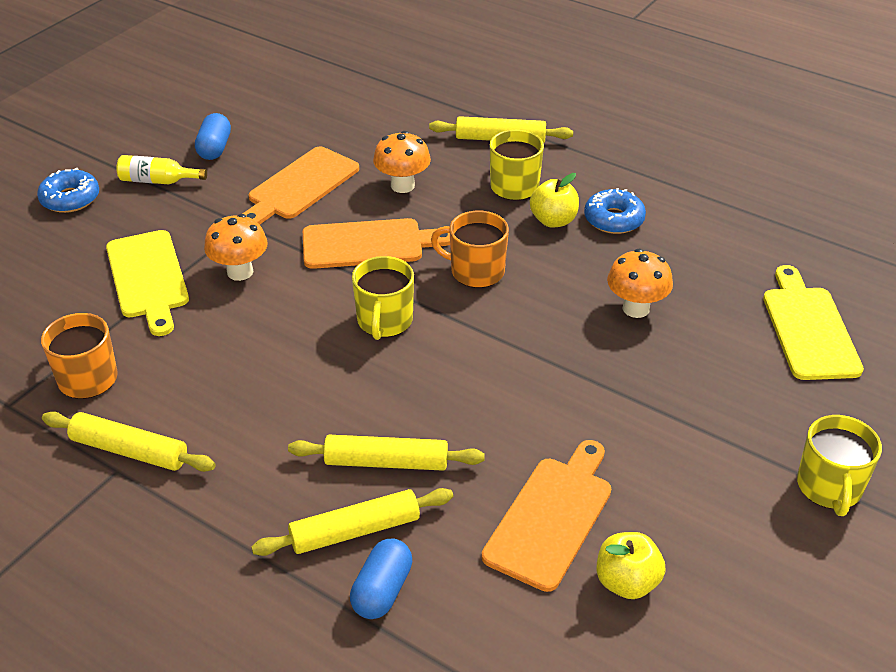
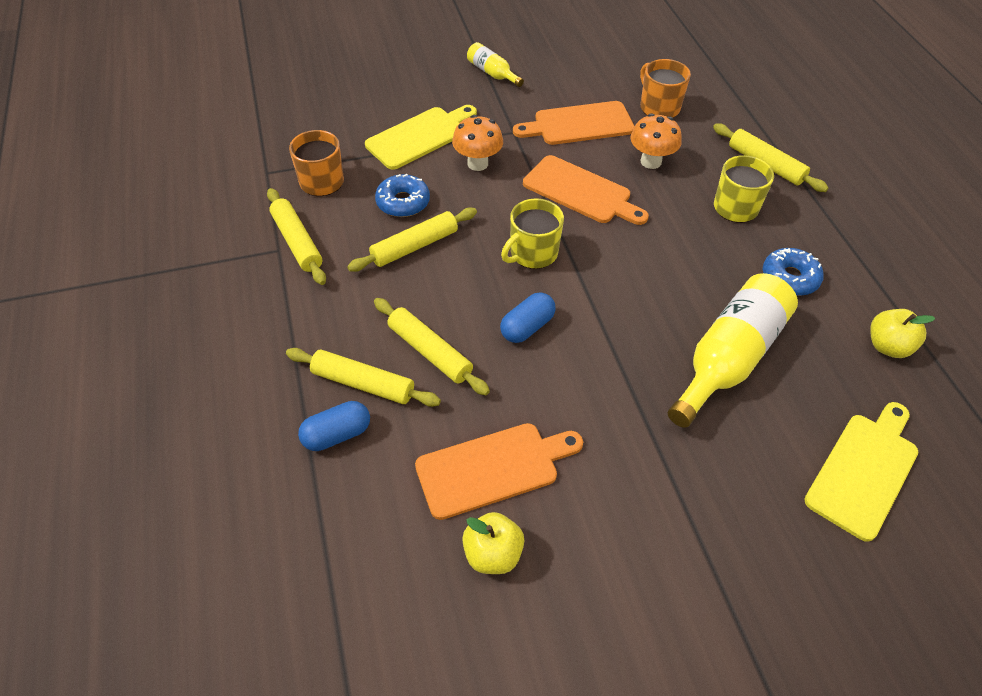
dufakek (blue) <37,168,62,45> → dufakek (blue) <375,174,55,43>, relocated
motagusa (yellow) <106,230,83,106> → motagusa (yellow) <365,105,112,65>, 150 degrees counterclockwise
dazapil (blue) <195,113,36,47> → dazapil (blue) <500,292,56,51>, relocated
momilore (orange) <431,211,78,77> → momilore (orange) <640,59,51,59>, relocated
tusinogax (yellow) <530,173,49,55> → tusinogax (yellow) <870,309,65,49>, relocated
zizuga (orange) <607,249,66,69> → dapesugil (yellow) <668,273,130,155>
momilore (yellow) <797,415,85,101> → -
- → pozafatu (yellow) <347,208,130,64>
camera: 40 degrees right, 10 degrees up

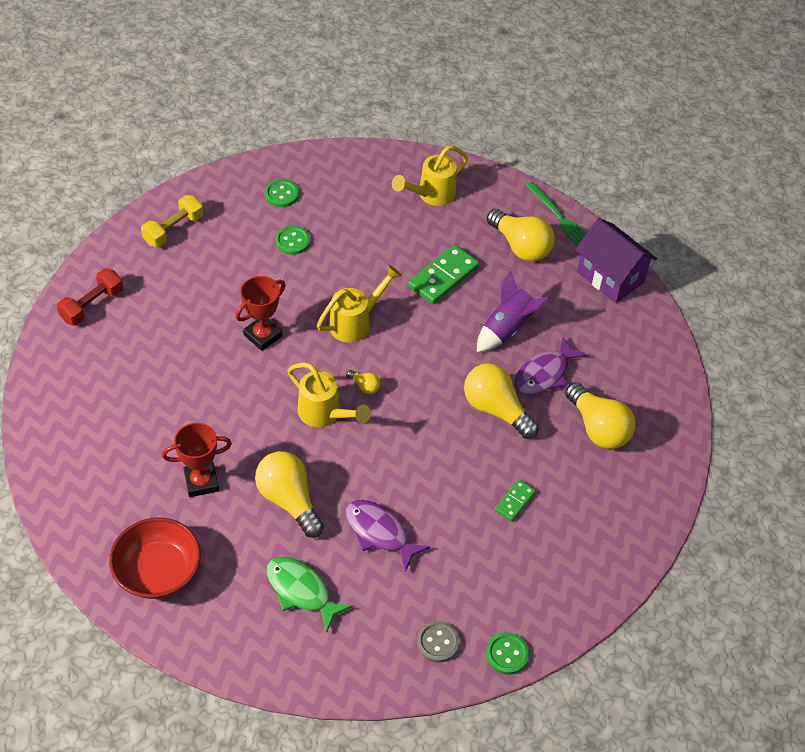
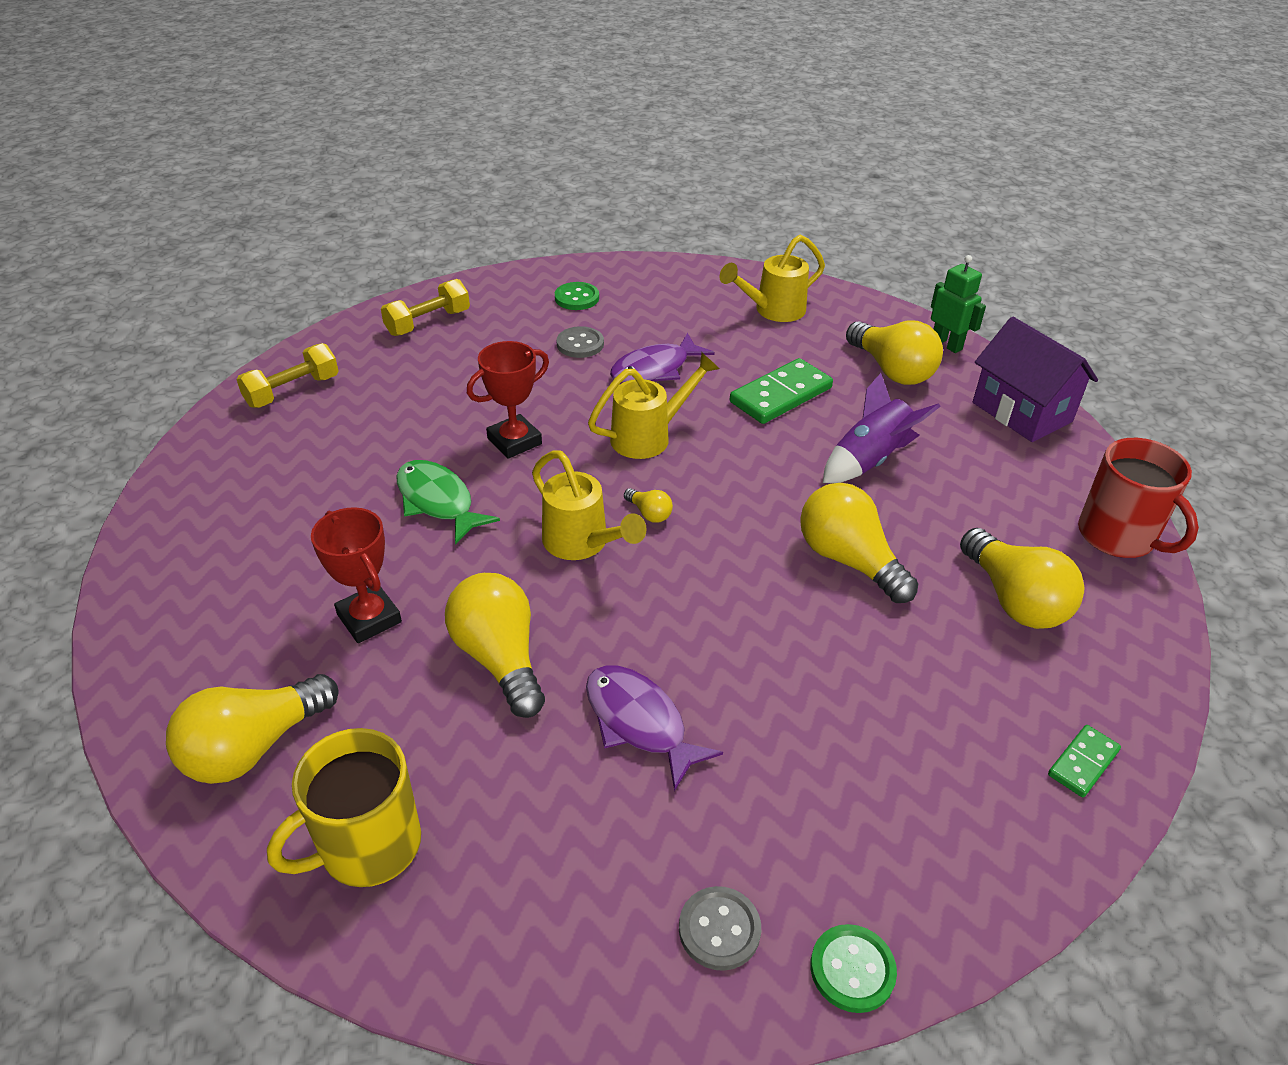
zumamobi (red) <57,269,66,56> → zumamobi (yellow) <236,343,103,65>
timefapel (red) <109,517,92,82> → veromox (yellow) <166,674,173,110>
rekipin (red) <162,423,70,74> → rekipin (red) <311,507,91,136>, 60 degrees clockwise
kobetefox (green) <267,557,86,75> → kobetefox (green) <396,460,104,85>, relocated
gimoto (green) <275,226,35,29> → gimoto (grey) <556,326,48,32>
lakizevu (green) <495,479,41,42> → lakizevu (green) <1048,725,73,73>, relocated
kobetefox (purple) <515,336,73,59> → kobetefox (purple) <610,333,105,50>, relocated
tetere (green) <525,182,61,64> → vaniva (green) <931,255,55,98>
- → momilore (yellow) <267,728,154,159>
- → momilore (red) <1078,438,121,120>
camera: 10 degrees right, 10 degrees down

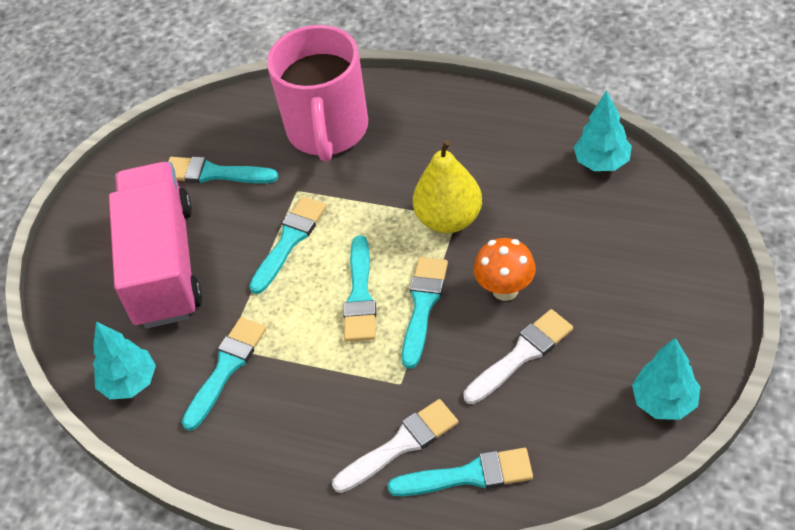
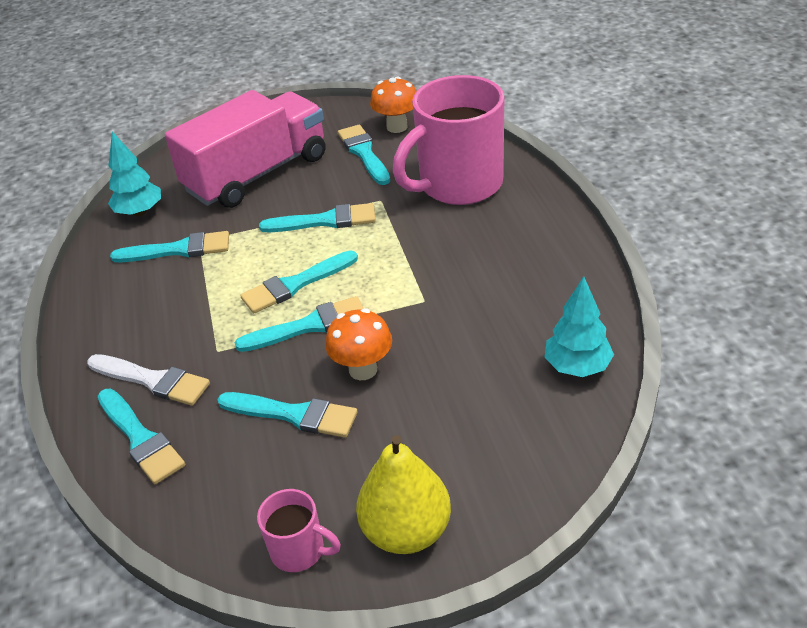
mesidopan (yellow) <413,140,69,93> → mesidopan (yellow) <356,435,95,119>, relocated
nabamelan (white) <463,309,110,95> → nabamelan (turquoise) <217,392,141,46>
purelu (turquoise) <632,338,69,82> → momilore (pink) <257,489,84,83>
- → zizuga (orange) <370,77,46,56>
camera: 55 degrees right, 10 degrees down

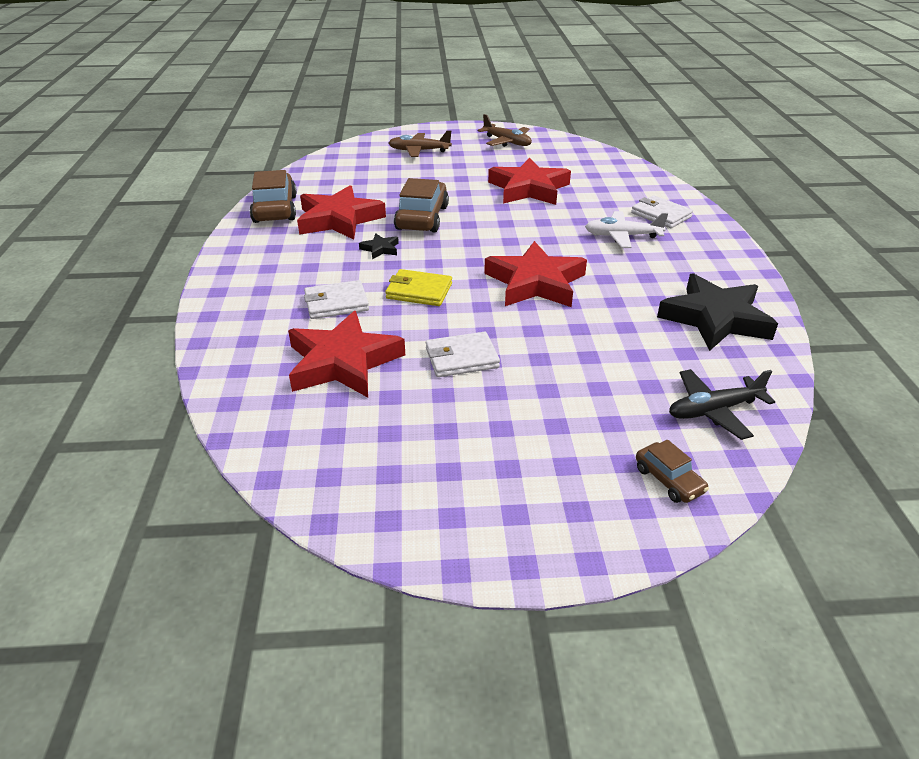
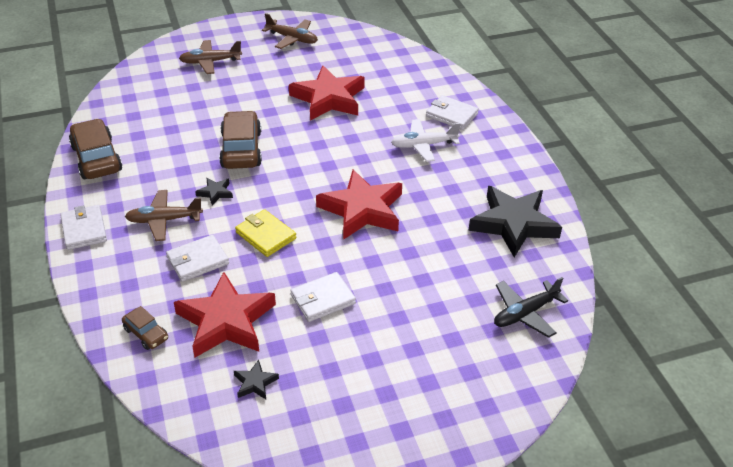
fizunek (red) <297,185,89,55> → -
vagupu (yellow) <385,269,67,37> → vagupu (yellow) <235,209,62,48>, 45 degrees clockwise
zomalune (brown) <636,440,73,63> → zomalune (brown) <122,306,46,44>, relocated
- → vagupu (white) <60,205,47,45>
- → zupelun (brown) <125,190,78,51>
- → fizunek (black) <234,360,45,39>
camera: 15 degrees left, 5 degrees up

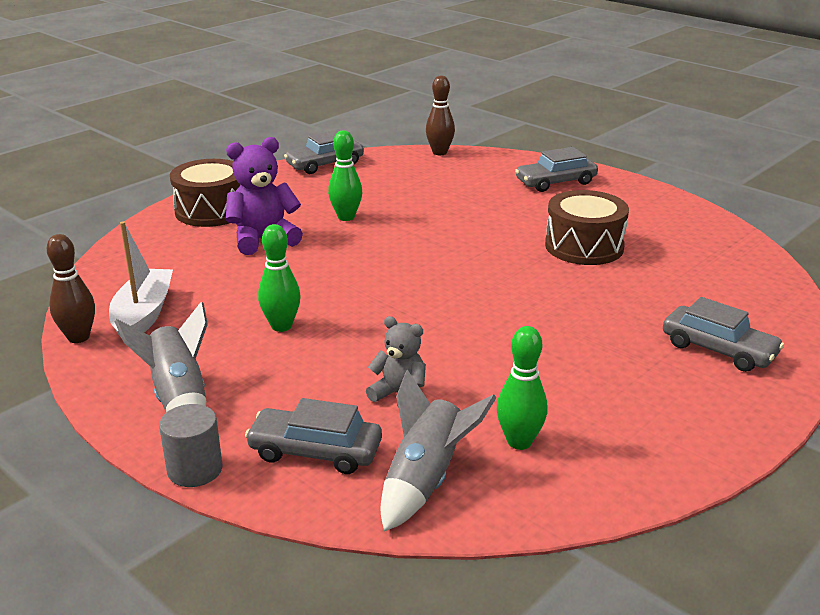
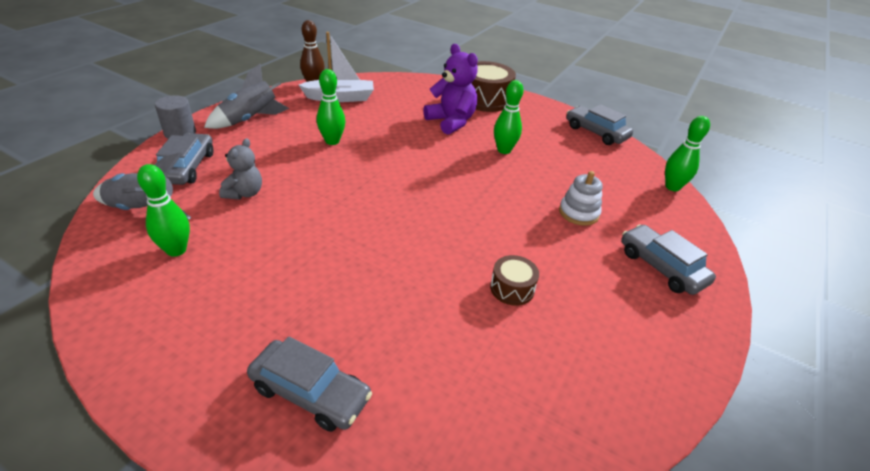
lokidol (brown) <426,76,29,79> → lokidol (green) <665,116,45,75>
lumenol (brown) <545,190,84,75> → lumenol (brown) <490,255,49,51>, x0.54
zomalune (grey) <663,297,121,75> → zomalune (grey) <247,337,125,95>, 90 degrees counterclockwise
- → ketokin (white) <559,171,44,55>
camera: 75 degrees right, 10 degrees up

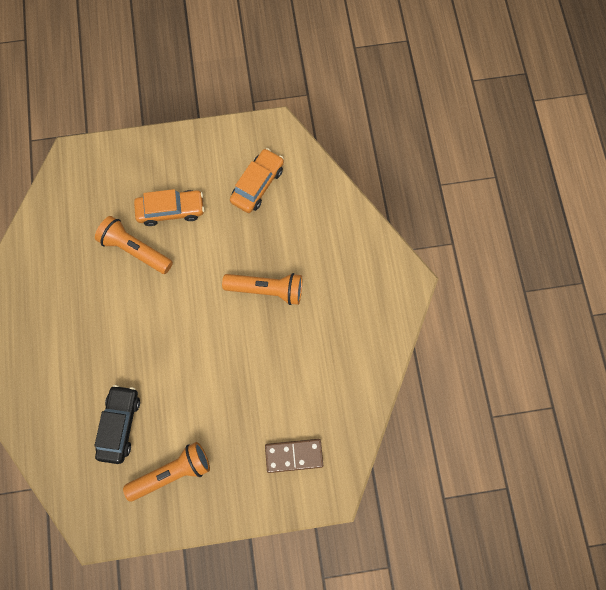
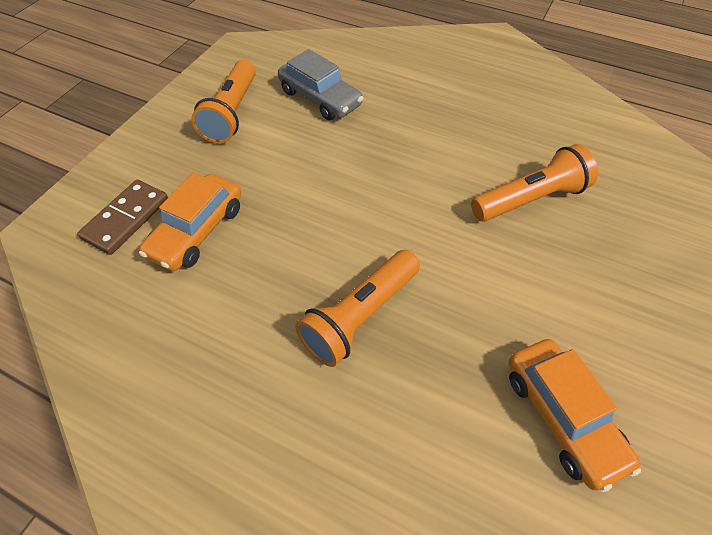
zomalune (black) <94,385,46,79> → zomalune (grey) <278,49,85,71>
zomalune (orange) <134,189,71,37> → zomalune (orange) <139,173,102,98>, relocated
camera: 125 degrees right, 20 degrees down

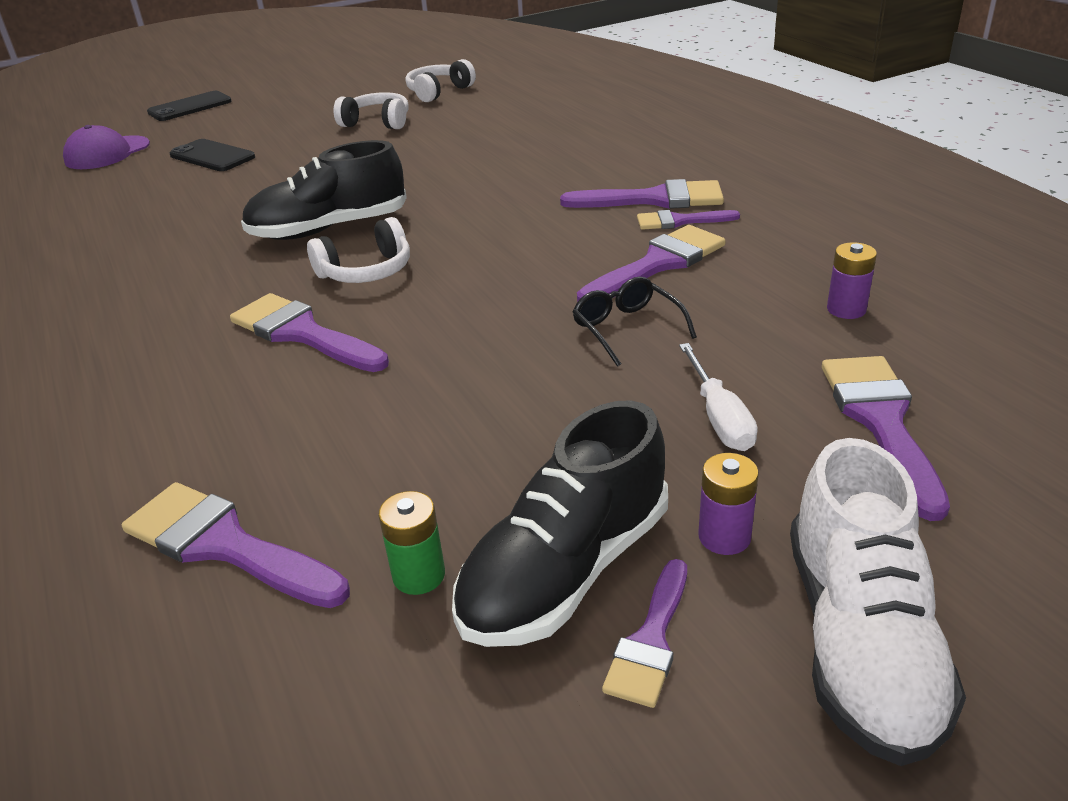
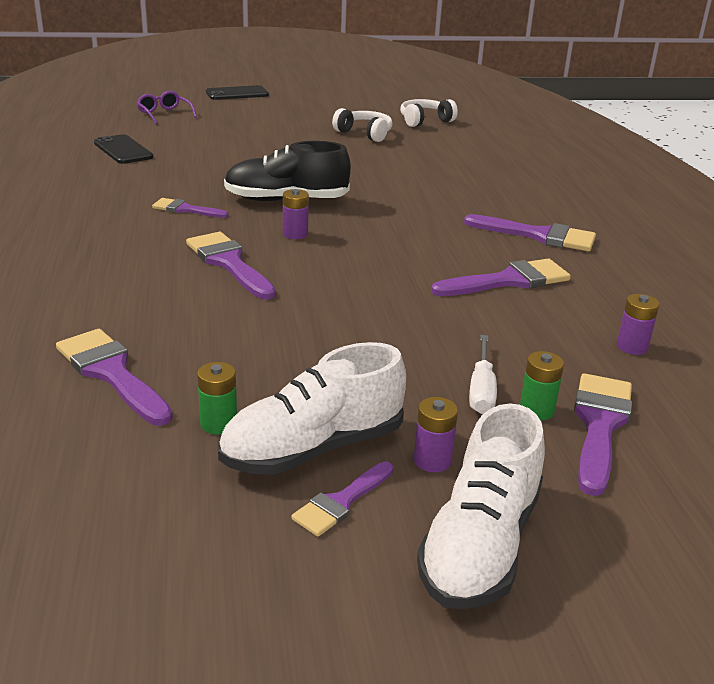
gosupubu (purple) <63,125,87,44> → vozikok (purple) <137,91,60,33>
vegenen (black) <170,139,85,32> → vegenen (black) <94,134,59,30>, relocated
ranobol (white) <307,217,103,66> → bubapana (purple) <283,189,26,50>
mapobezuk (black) <452,400,216,247> → mapobezuk (white) <218,342,188,133>
vozikok (black) <572,276,125,91> → -
nabamelan (purple) <637,210,103,20> → nabamelan (purple) <152,198,77,20>, relocated
- → bubapana (green) <520,351,44,69>
camera: 15 degrees right, 5 degrees down

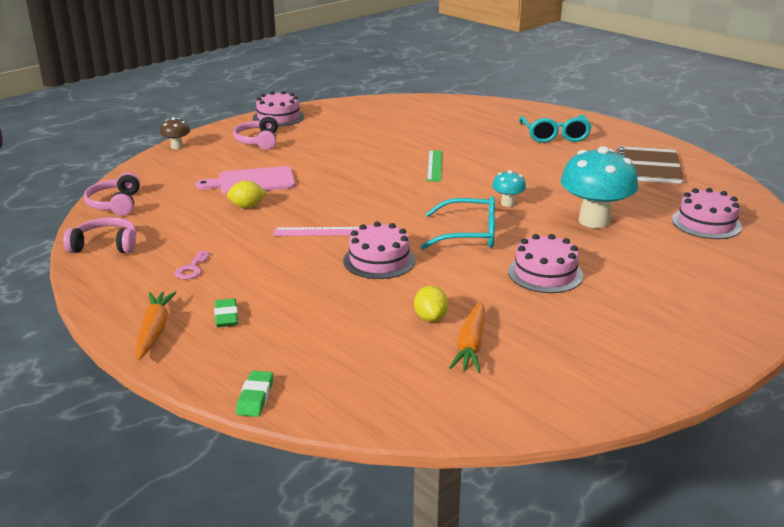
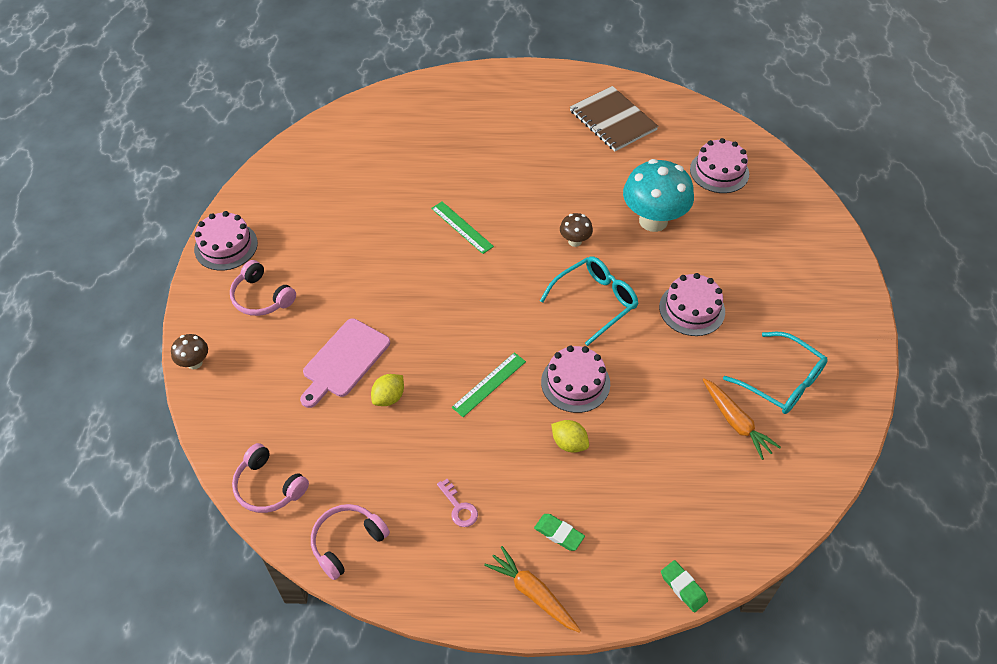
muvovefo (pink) <274,227,85,9> → muvovefo (green) <452,352,74,65>
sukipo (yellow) <414,286,34,36> → sukipo (yellow) <551,420,38,33>, relocated
zizuga (turquoise) <492,170,34,37> → zizuga (brown) <560,213,33,34>
vozikok (turquoise) <519,115,73,28> → vozikok (turquoise) <723,332,105,82>, relocated
camera: 45 degrees left, 25 degrees up

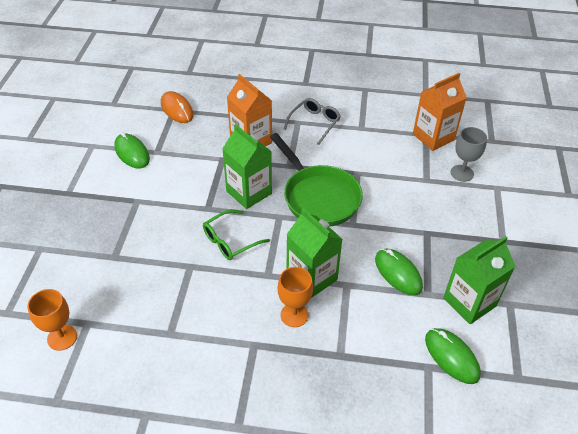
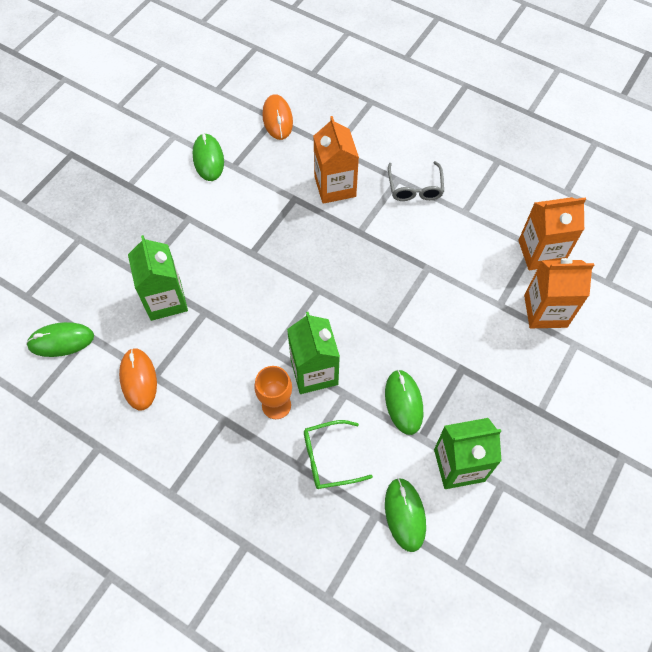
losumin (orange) <27,289,50,62> → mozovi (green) <26,322,68,35>
vozikok (green) <203,209,67,51> → vozikok (green) <304,420,69,69>, relocated
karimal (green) <222,124,50,85> → karimal (green) <128,235,60,86>, relocated
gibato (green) <270,133,93,94> → -
vozikok (grey) <284,98,57,47> → vozikok (grey) <388,161,56,40>, 120 degrees clockwise
losumin (grey) <450,127,37,55> → karimal (orange) <524,258,70,70>
- → mozovi (orange) <119,348,38,62>
camera: 25 degrees right, 15 degrees up

